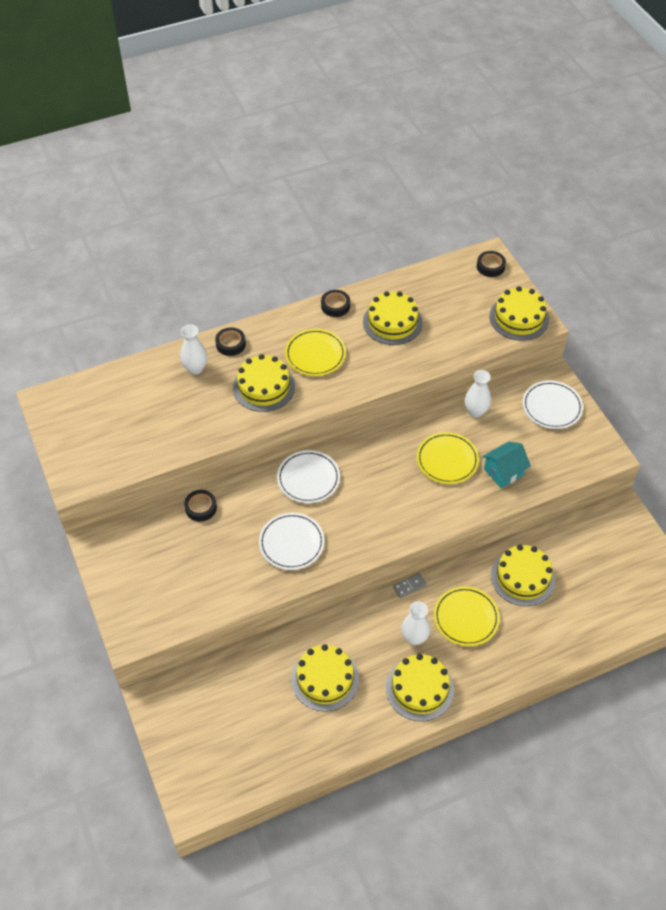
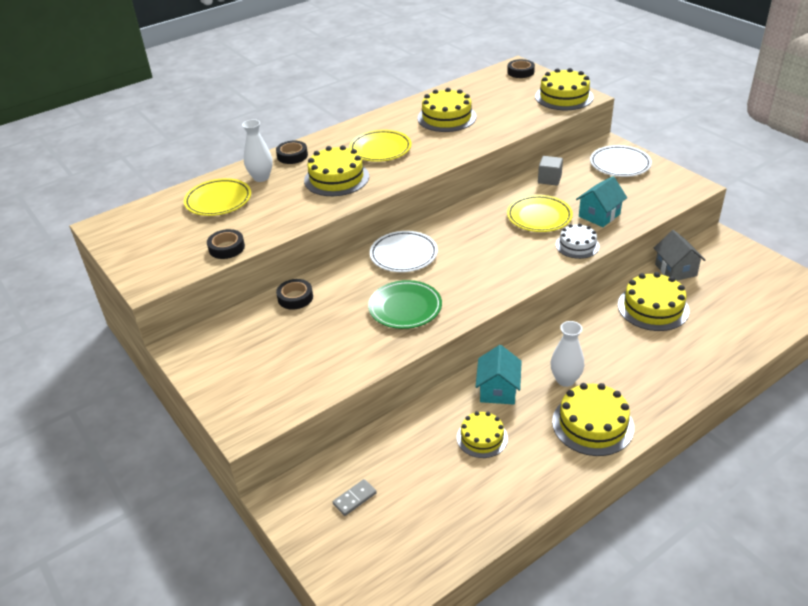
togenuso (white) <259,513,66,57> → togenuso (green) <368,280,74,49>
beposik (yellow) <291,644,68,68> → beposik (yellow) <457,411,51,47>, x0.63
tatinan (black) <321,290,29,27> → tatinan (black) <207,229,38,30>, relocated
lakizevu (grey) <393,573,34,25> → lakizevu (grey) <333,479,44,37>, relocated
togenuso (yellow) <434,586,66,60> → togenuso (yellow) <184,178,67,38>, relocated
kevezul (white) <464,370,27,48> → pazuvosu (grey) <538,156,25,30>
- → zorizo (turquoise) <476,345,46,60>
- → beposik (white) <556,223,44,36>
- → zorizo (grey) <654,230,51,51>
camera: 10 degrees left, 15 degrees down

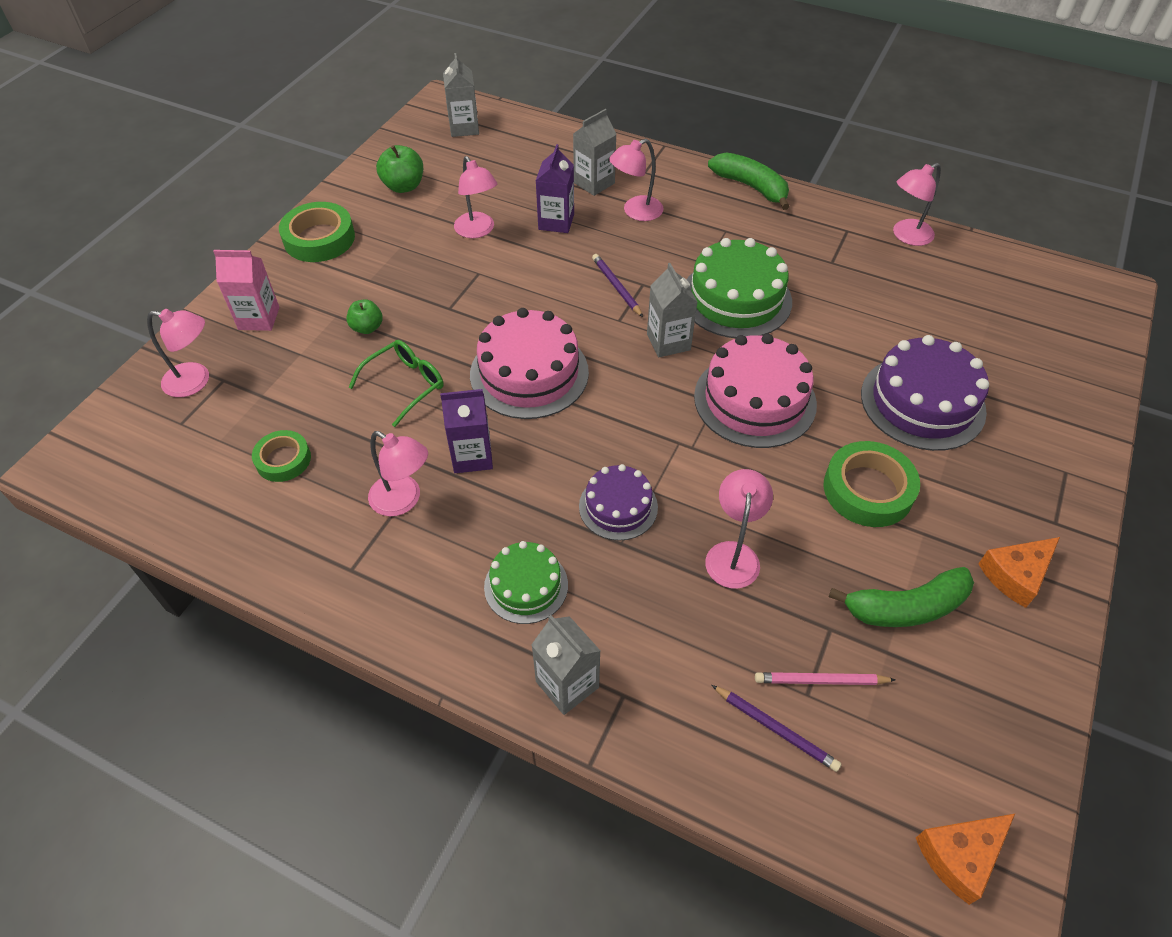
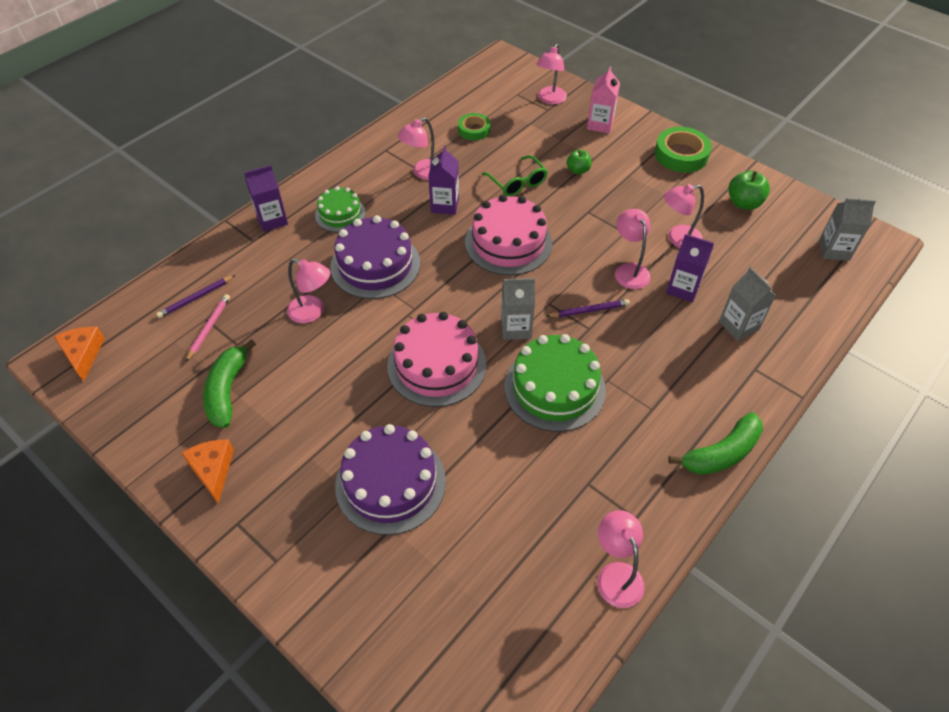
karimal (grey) <531,615,69,100> → karimal (purple) <244,165,44,67>
beposik (purple) <579,464,79,77> → beposik (purple) <330,215,90,84>, x1.69
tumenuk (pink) <609,139,54,82> → tumenuk (pink) <615,209,36,80>, relocated
tatinan (green) <824,441,96,86> → -
camera: 105 degrees right, 0 degrees up

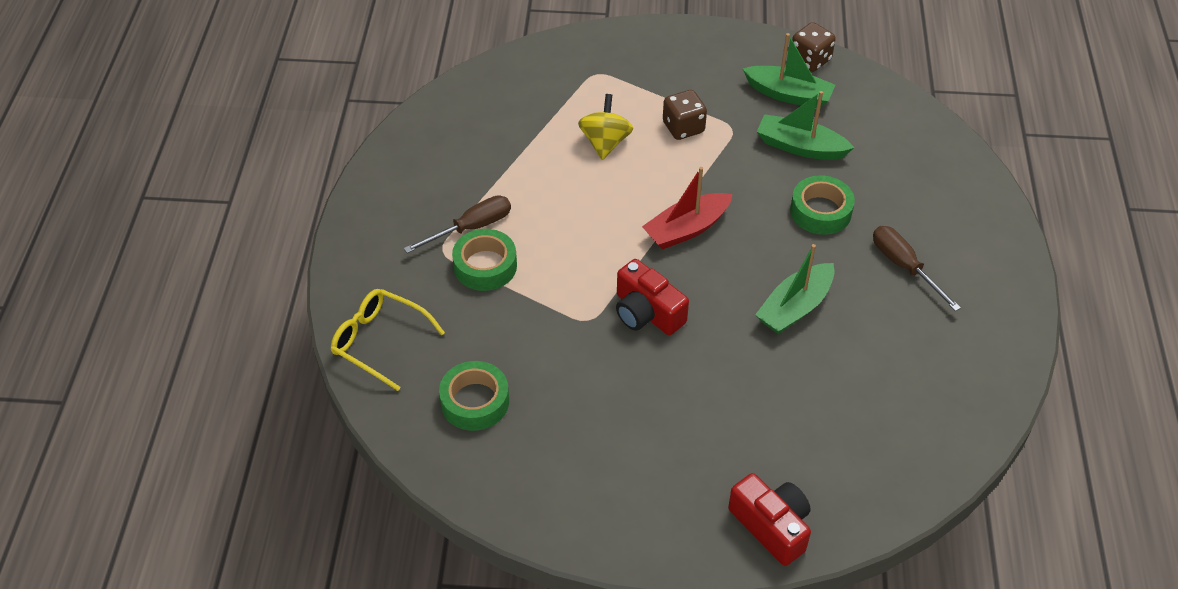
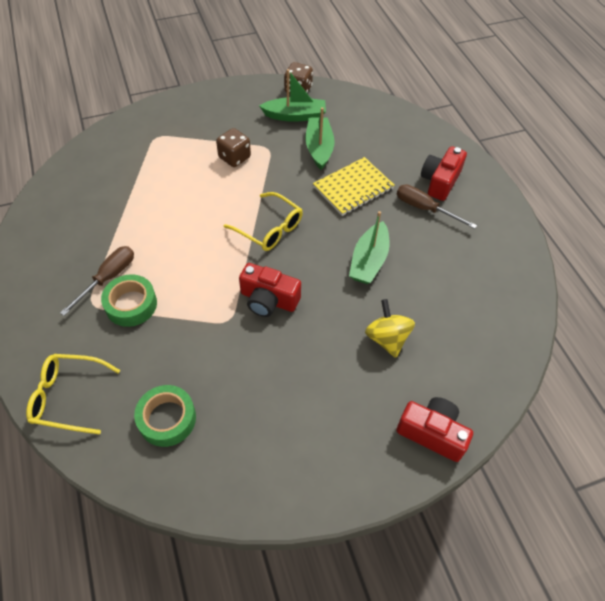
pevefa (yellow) <578,94,55,66> → pevefa (yellow) <365,299,50,59>, relocated
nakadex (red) <642,167,91,83> → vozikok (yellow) <224,192,79,59>
nakadex (green) <757,91,97,69> → nakadex (green) <306,107,29,63>, 90 degrees clockwise
tatinan (green) <790,175,65,60> → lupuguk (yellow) <313,157,82,59>
- → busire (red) <421,146,46,55>
camera: 25 degrees left, 5 degrees up

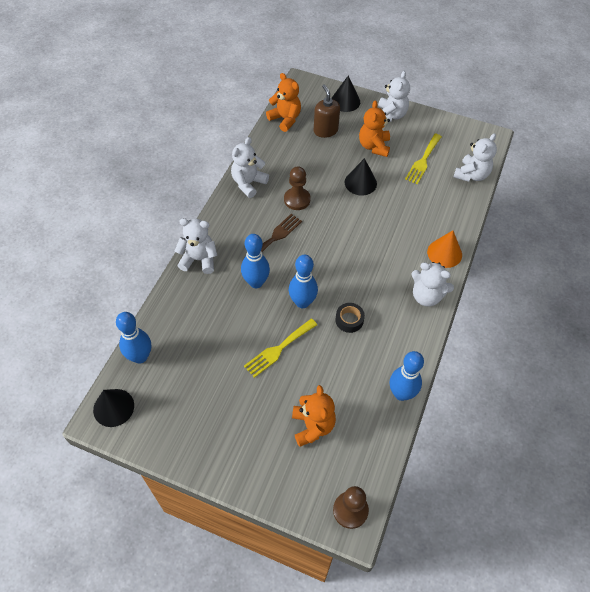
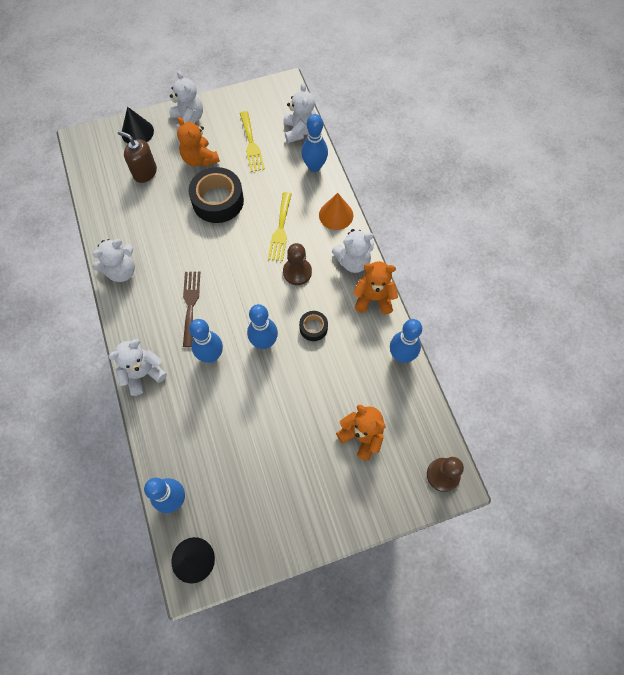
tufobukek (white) <231,137,38,61> → tufobukek (white) <93,239,42,43>, 120 degrees counterclockwise
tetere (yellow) <244,319,73,59> → tetere (yellow) <268,192,24,69>, relocated
tufobukek (orange) <266,73,35,59> → tufobukek (orange) <353,261,45,53>, relocated
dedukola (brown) <284,167,27,43> → dedukola (brown) <283,243,29,42>, relocated
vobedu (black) <345,158,32,37> → tatinan (black) <188,167,56,56>
- → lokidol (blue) <301,114,27,58>
camera: 40 degrees left, 10 degrees up

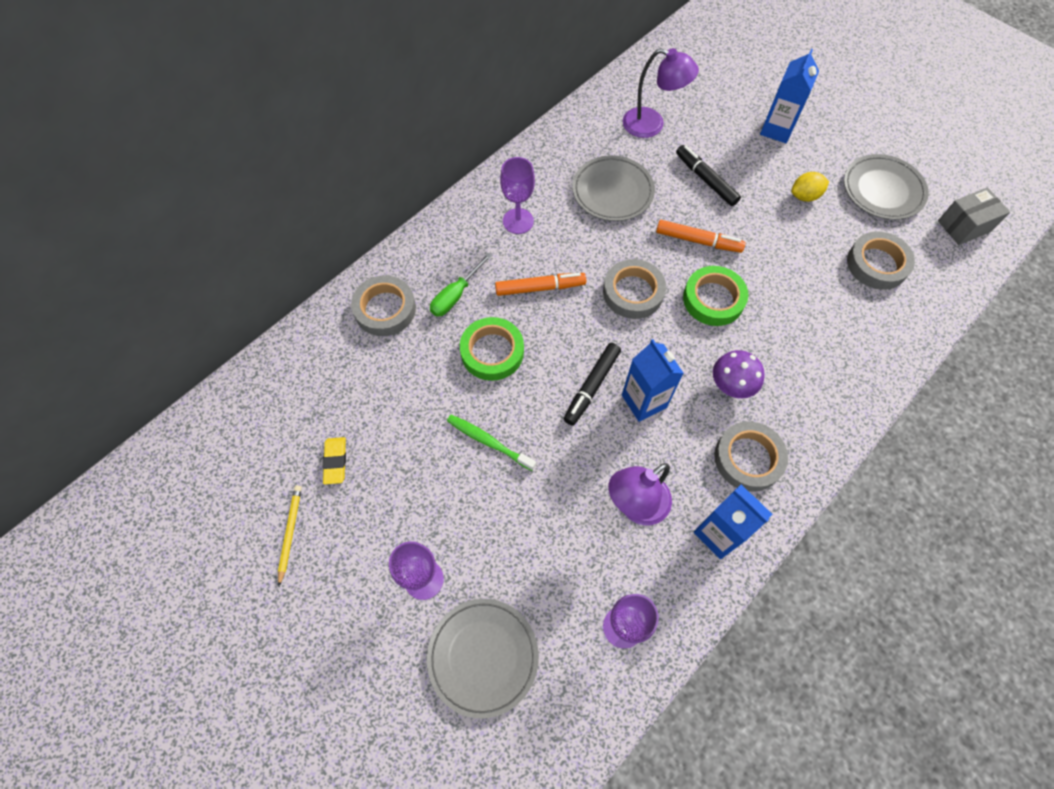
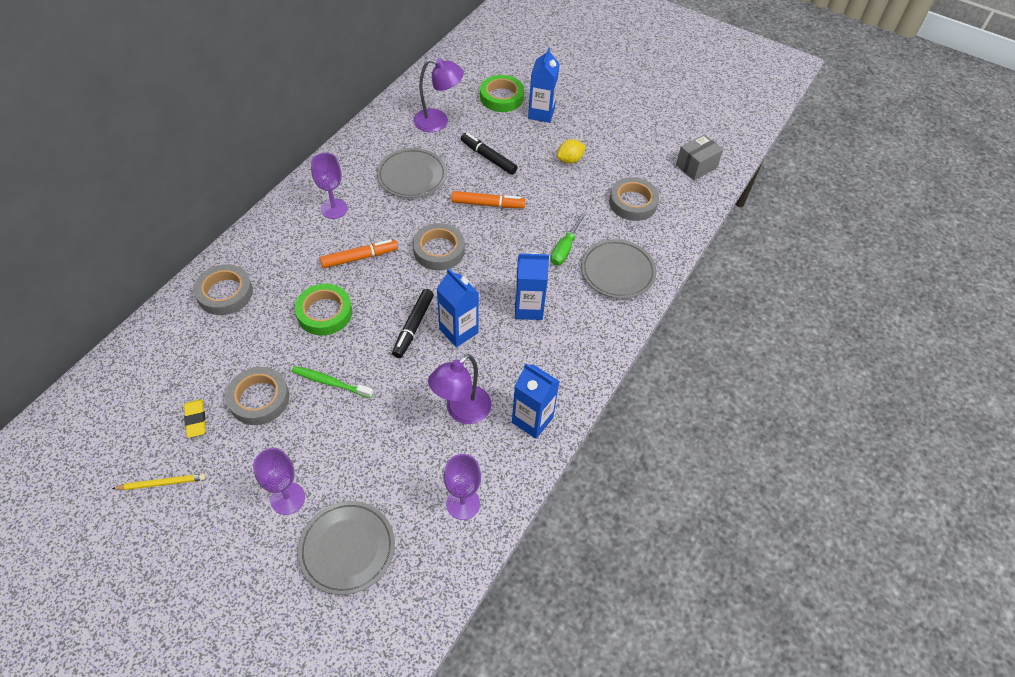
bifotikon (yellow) <278,485,24,101> → bifotikon (yellow) <112,474,94,16>, 90 degrees clockwise
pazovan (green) <430,253,62,64> → pazovan (green) <551,213,35,52>, relocated
tatinan (green) <683,266,65,60> → tatinan (green) <480,75,44,37>, relocated
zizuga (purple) <713,350,52,48> → karimal (blue) <515,253,34,67>
tatinan (grey) <714,421,74,71> → tatinan (grey) <226,367,63,58>, relocated
togenuso (grey) <844,154,85,66> → togenuso (grey) <581,239,75,60>, relocated
camera: 15 degrees left, 10 degrees down

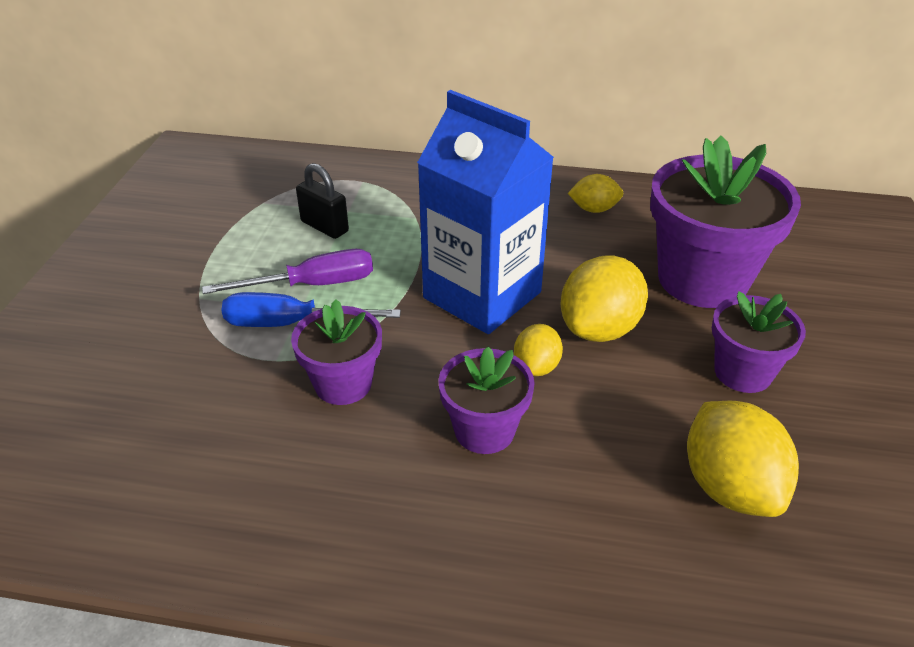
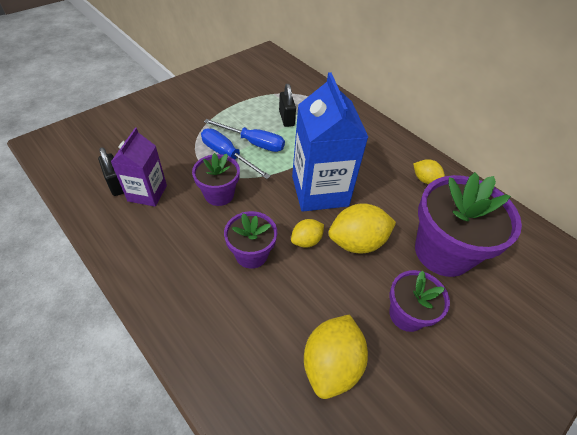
pazovan (purple) <202,249,171,45> → pazovan (blue) <204,119,81,33>
- → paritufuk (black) <98,147,26,49>
- → karimal (purple) <111,128,56,79>
camera: 35 degrees right, 10 degrees up

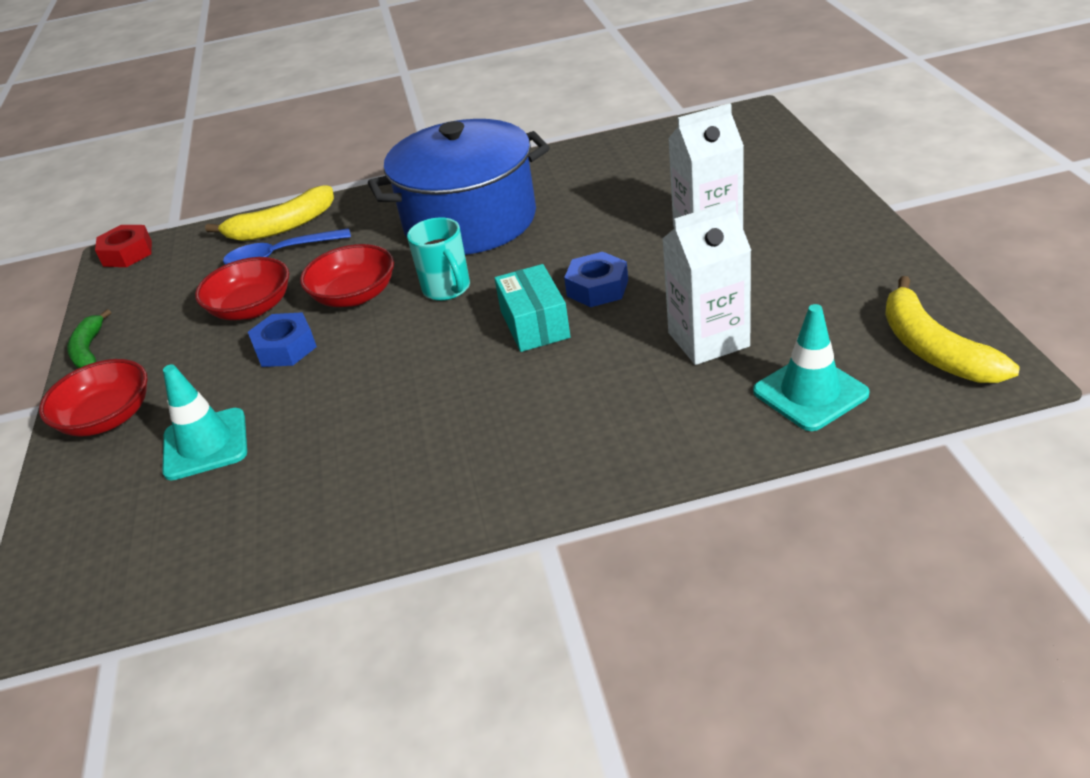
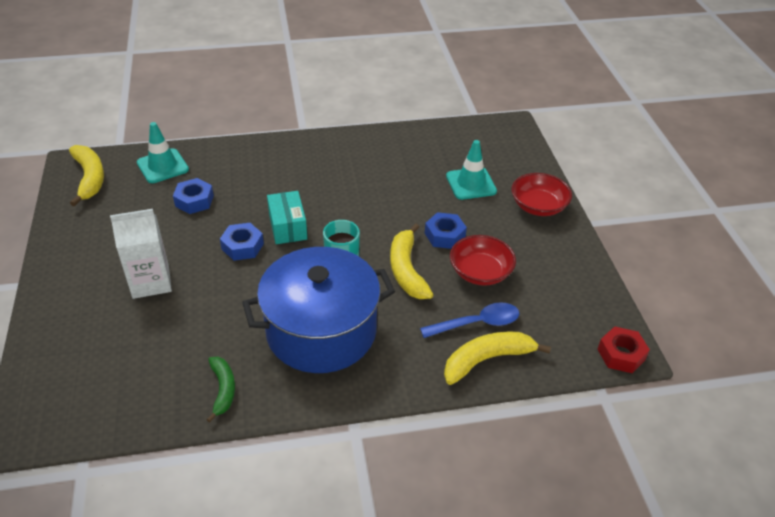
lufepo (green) <67,309,44,60> → lufepo (green) <206,357,29,65>, relocated
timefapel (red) <300,244,94,63> → lufepo (yellow) <390,223,44,76>
karimal (white) <662,200,89,165> → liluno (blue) <173,178,41,36>
camera: 175 degrees right, 5 degrees up

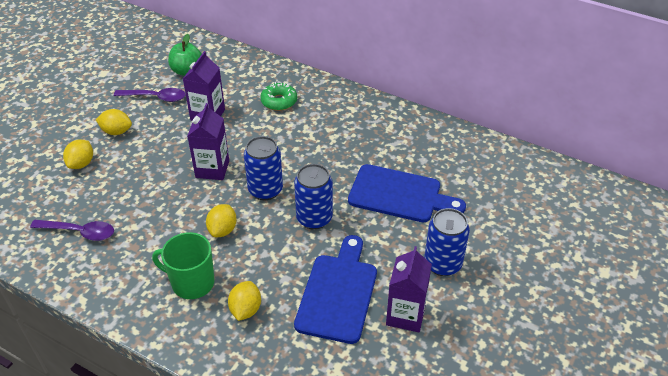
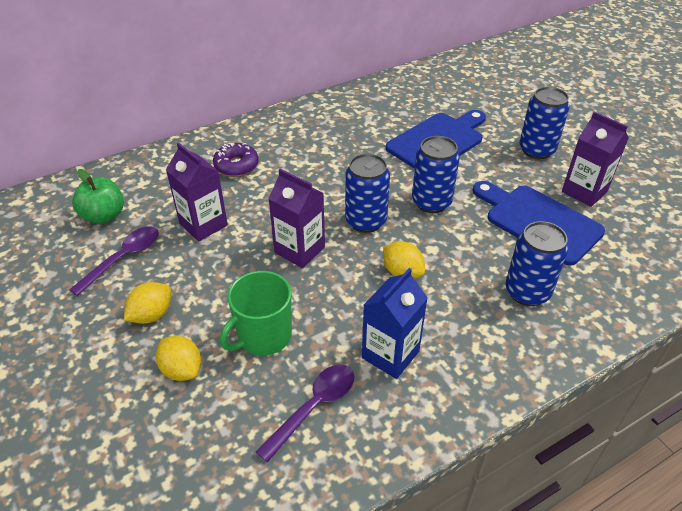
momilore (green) <152,232,63,67> → momilore (green) <220,271,72,85>, relocated
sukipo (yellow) <228,281,33,40> → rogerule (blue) <506,221,62,85>
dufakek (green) <260,82,37,29> → dufakek (purple) <213,143,46,34>
- → karimal (blue) <362,268,66,111>
camera: 60 degrees left, 0 degrees up

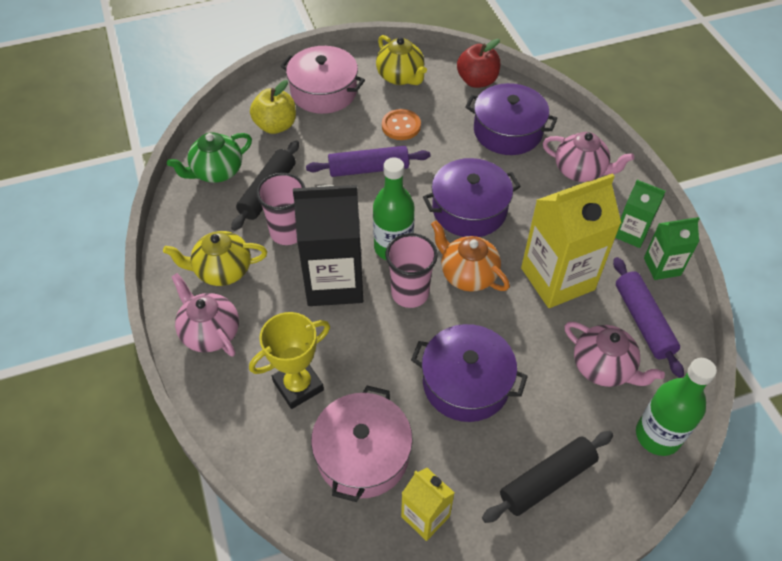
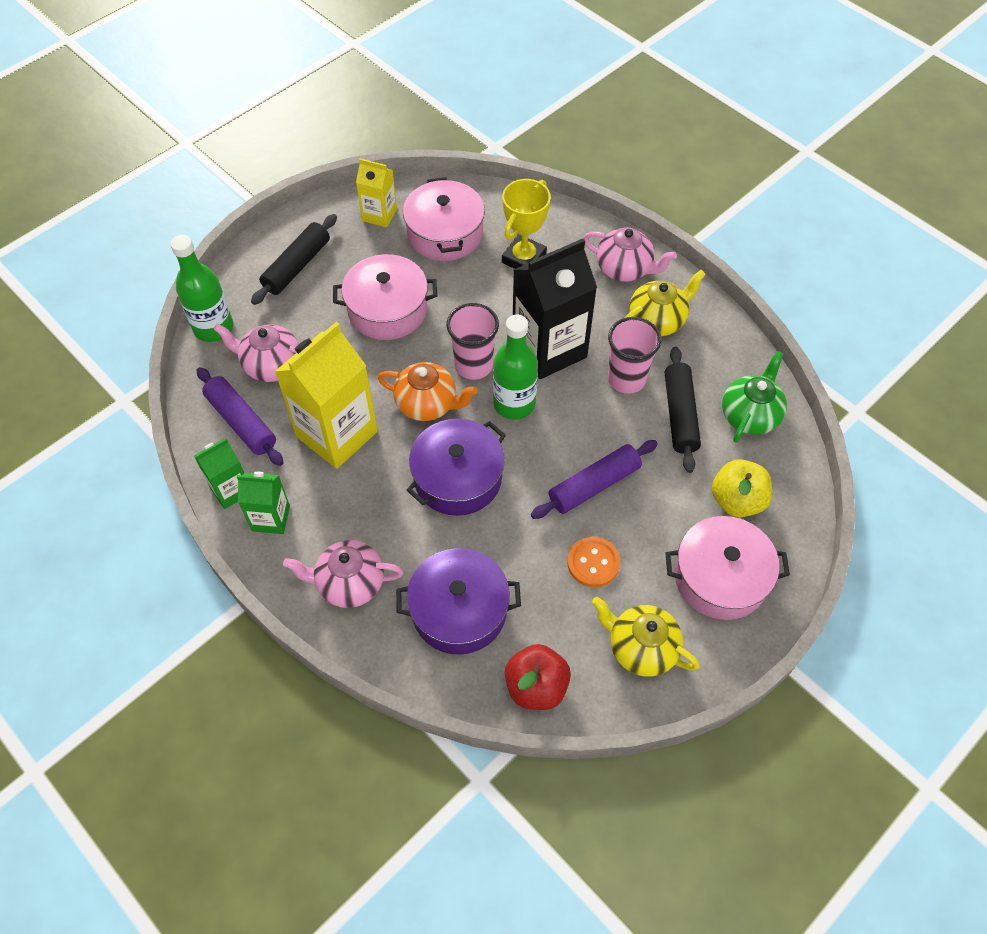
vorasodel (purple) <411,324,117,98> → vorasodel (pink) <333,254,104,86>
camera: 155 degrees right, 5 degrees up

